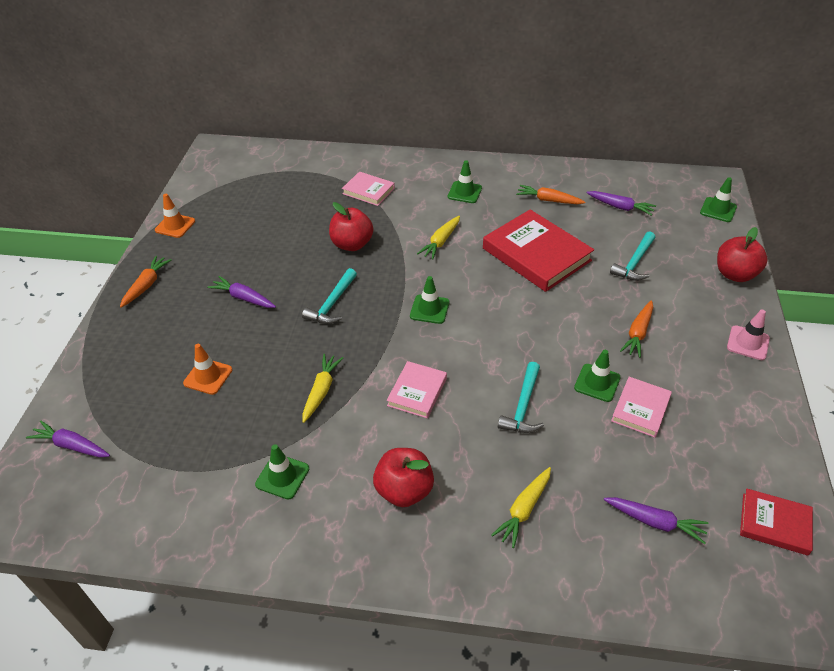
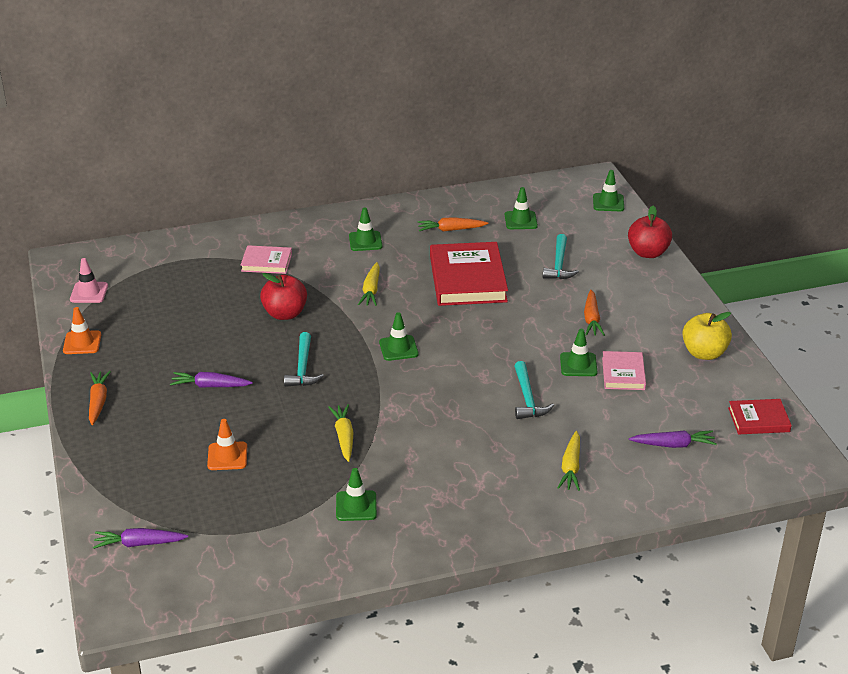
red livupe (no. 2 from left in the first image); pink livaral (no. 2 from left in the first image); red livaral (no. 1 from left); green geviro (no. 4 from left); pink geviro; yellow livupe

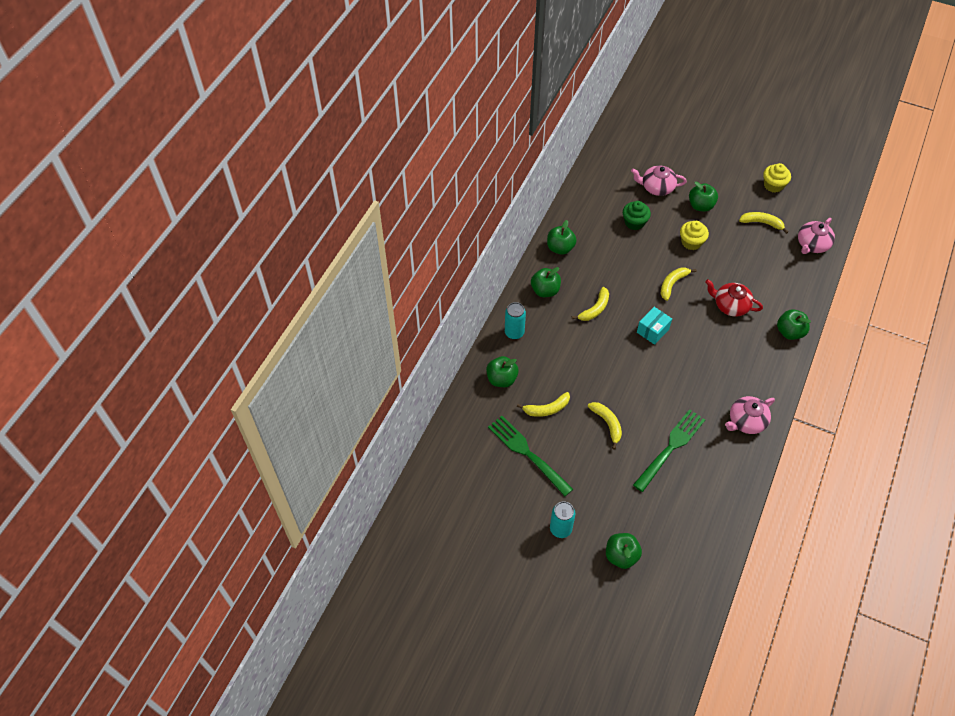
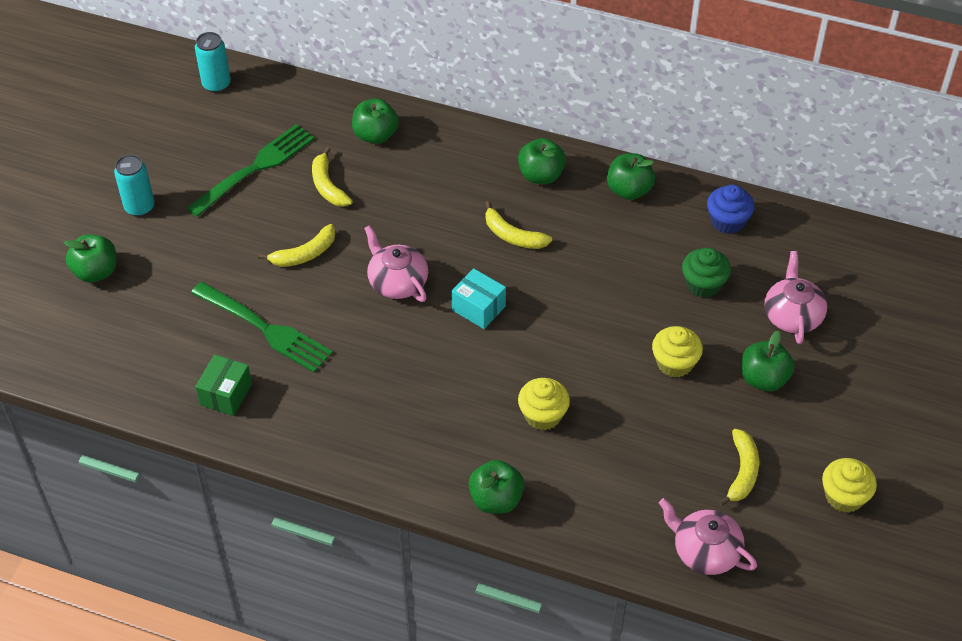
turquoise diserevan (no. 2 from left); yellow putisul (no. 4 from left in the first image); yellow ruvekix (no. 1 from left); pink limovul (no. 1 from left); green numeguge; blue ruvekix

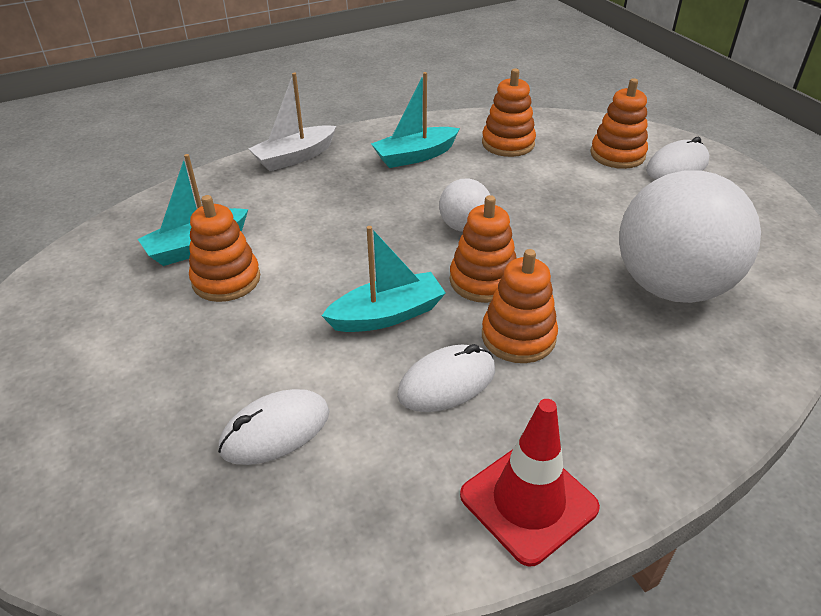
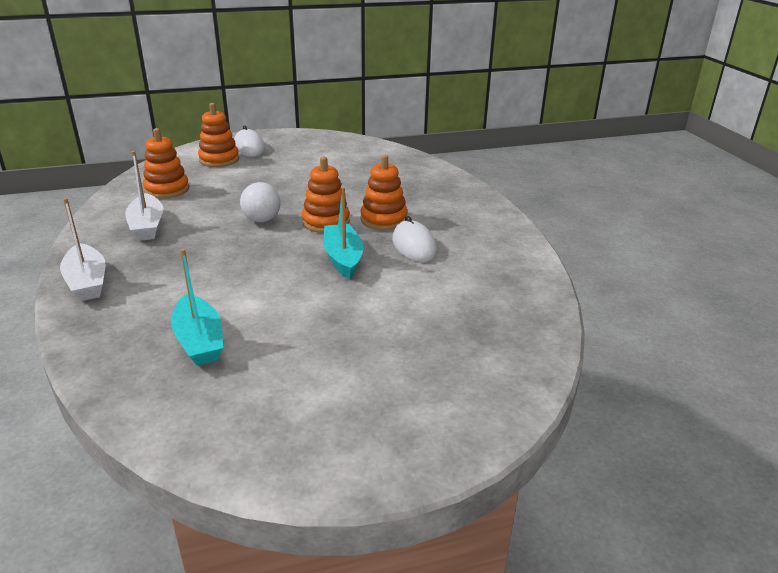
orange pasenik (no. 1 from left in the first image); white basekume (no. 1 from left in the first image); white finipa (no. 2 from left); red geviro; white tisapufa (no. 2 from left in the first image)

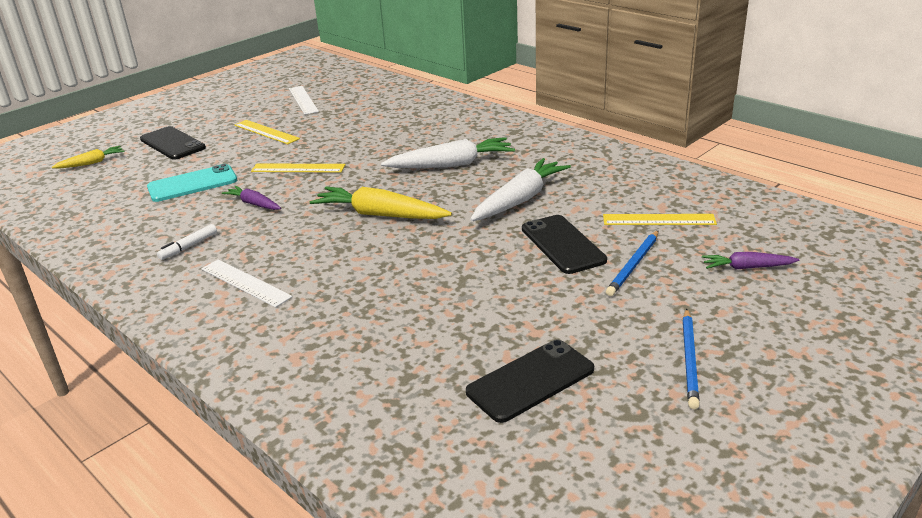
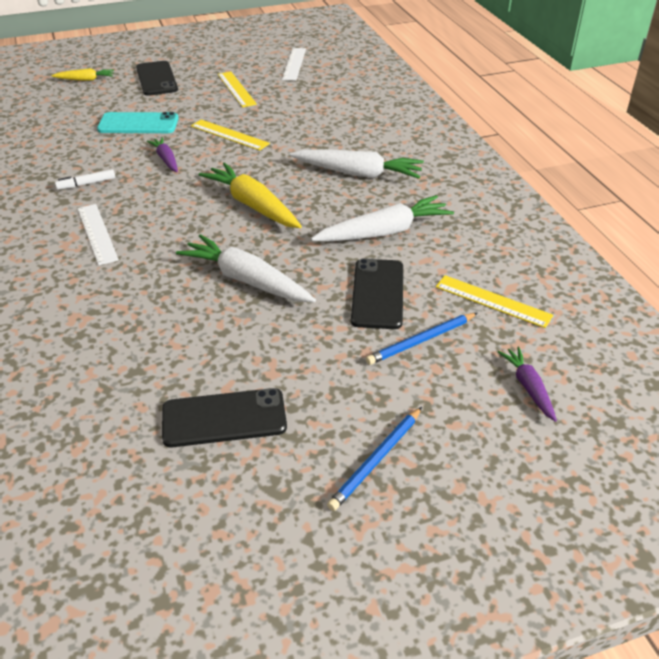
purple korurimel (no. 2 from left); white korurimel (no. 1 from left)

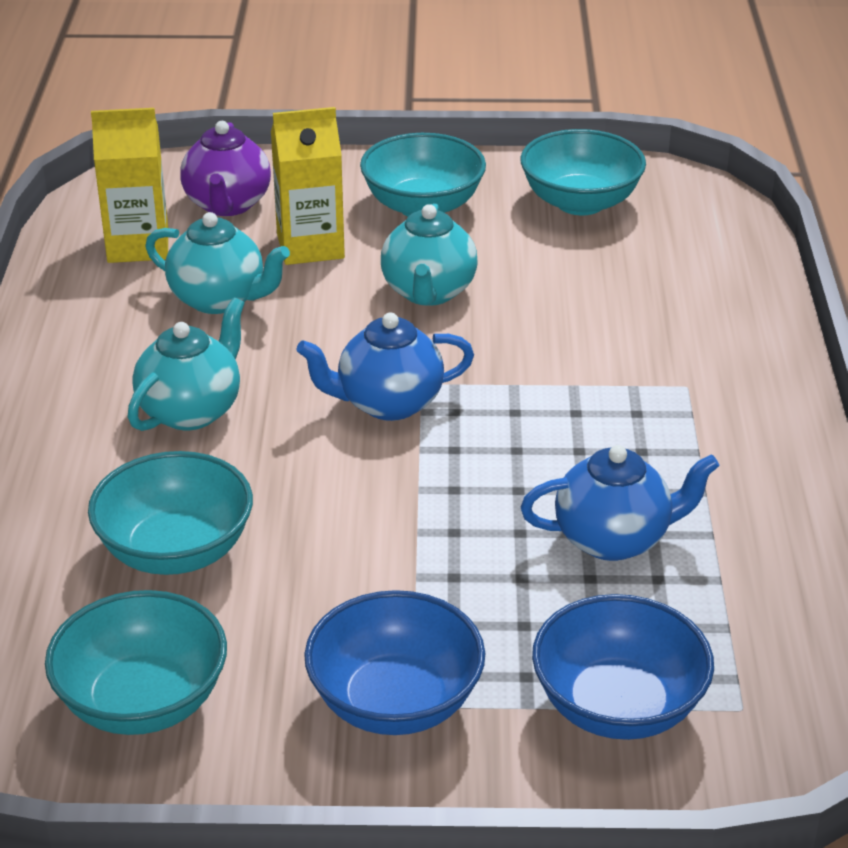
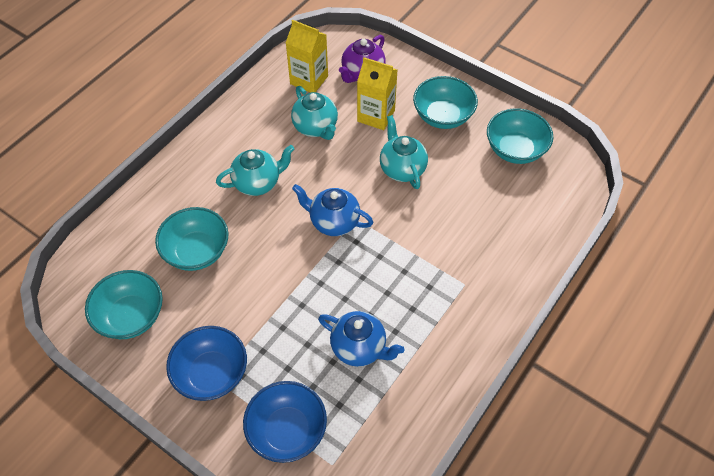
turquoise limovul (no. 3 from left)

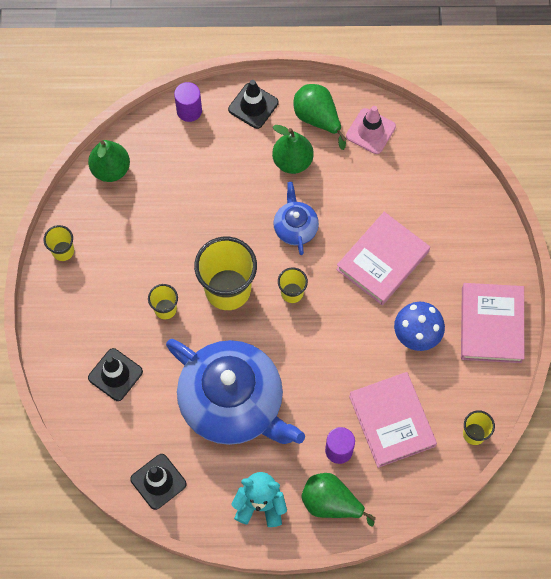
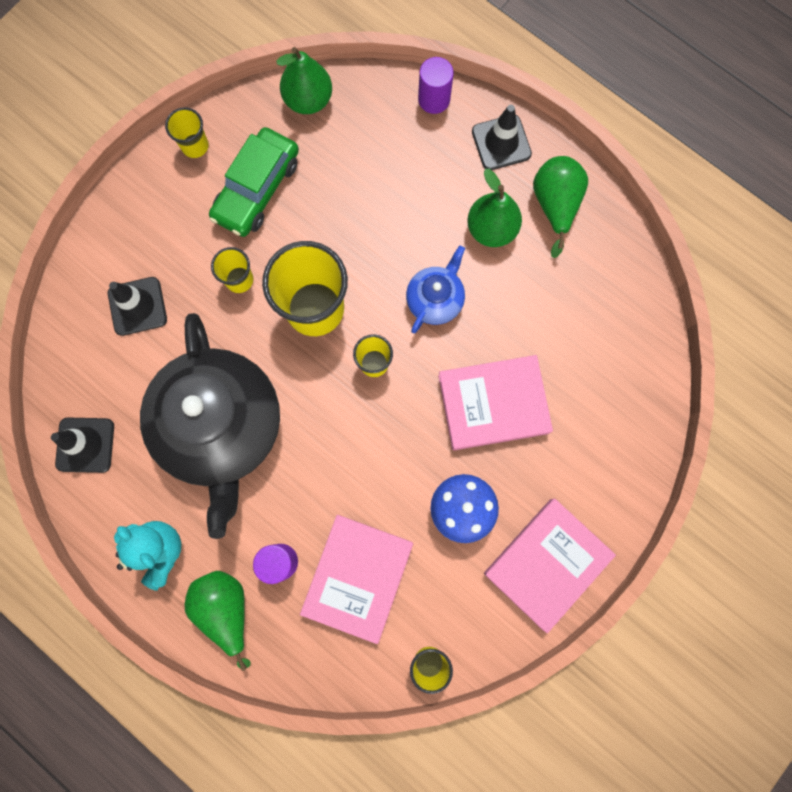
black limovul; pink geviro; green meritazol

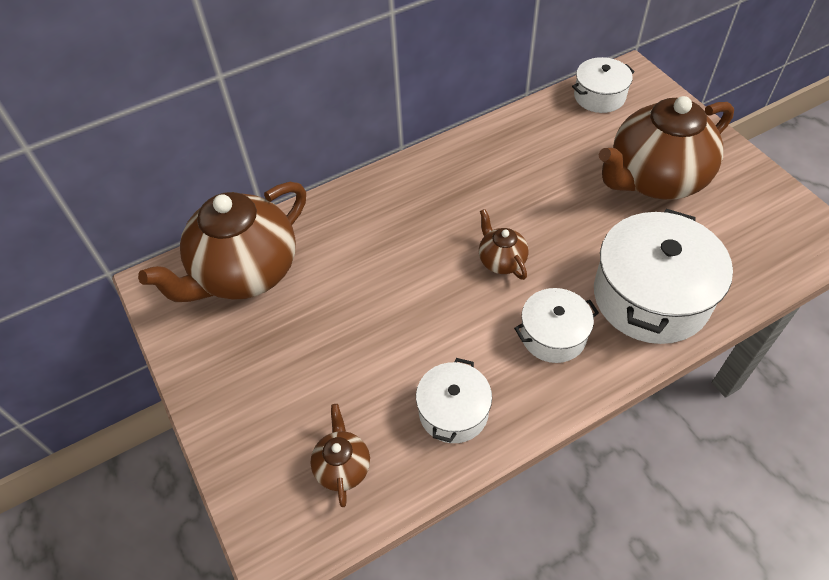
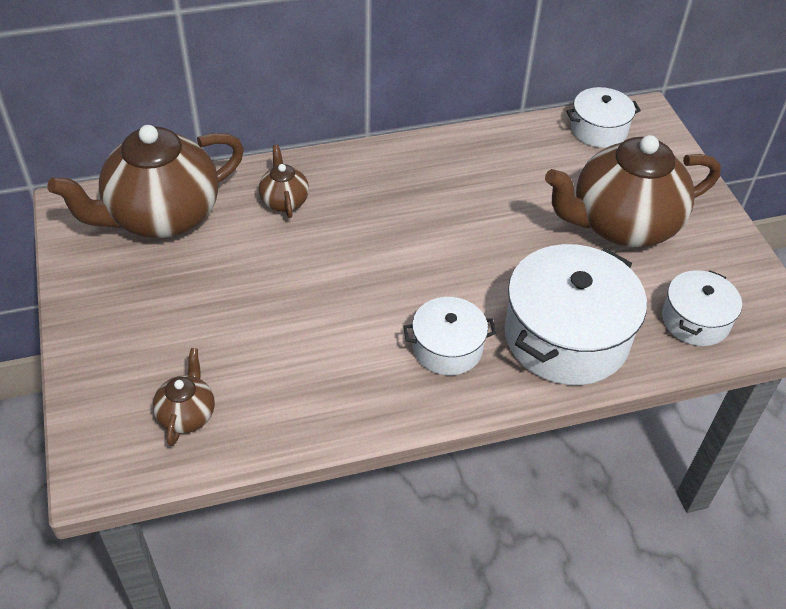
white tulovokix (no. 4 from left); brown limovul (no. 3 from left)

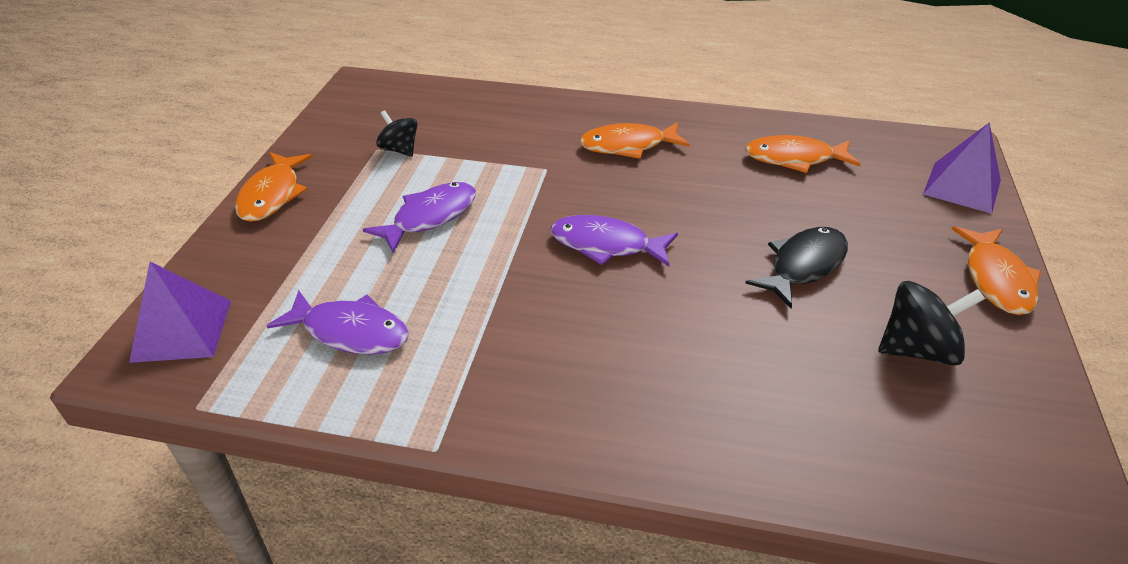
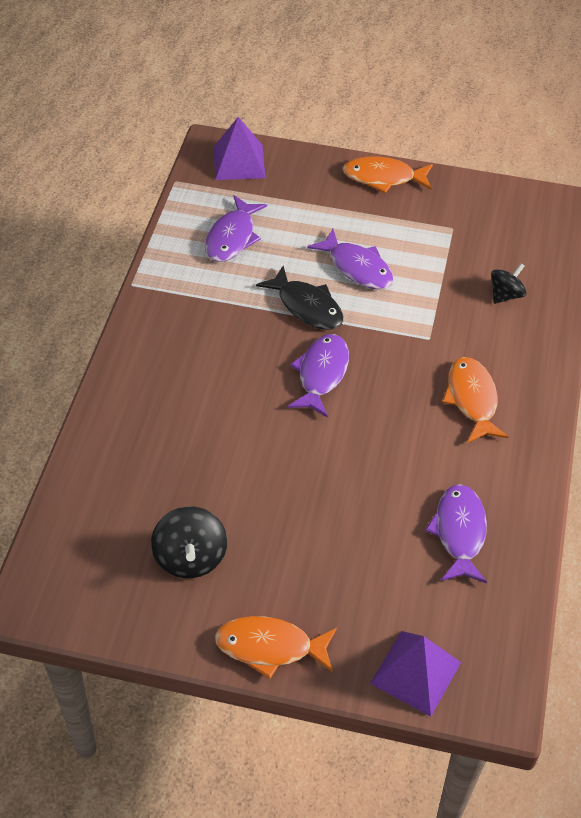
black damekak (no. 2 from left); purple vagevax (no. 4 from left); black vagevax

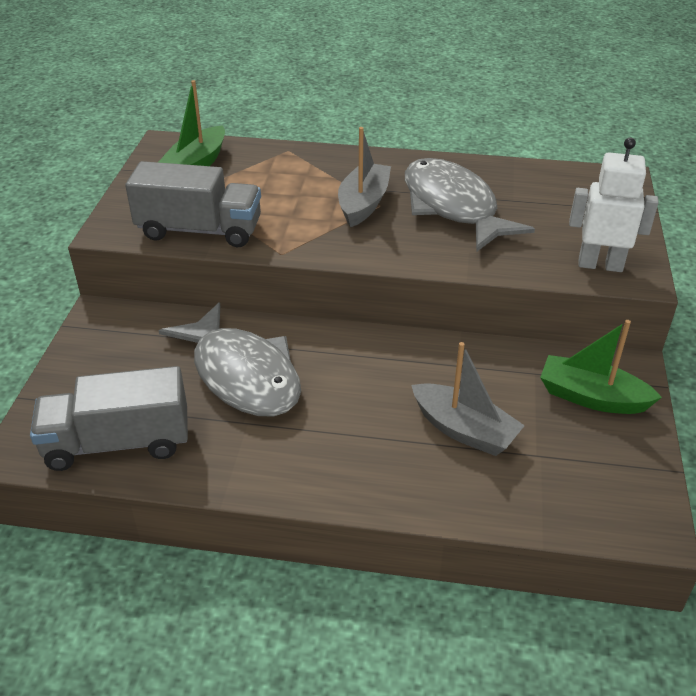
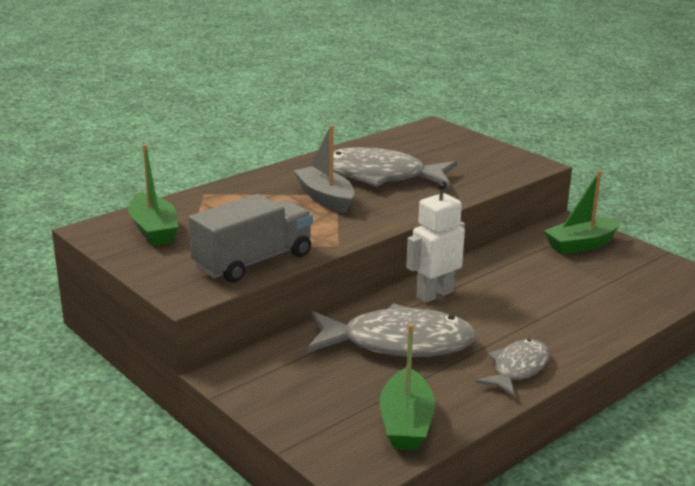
green finipa (no. 2 from left); grey finipa (no. 2 from left in the first image); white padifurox; grey vagevax (no. 3 from left)

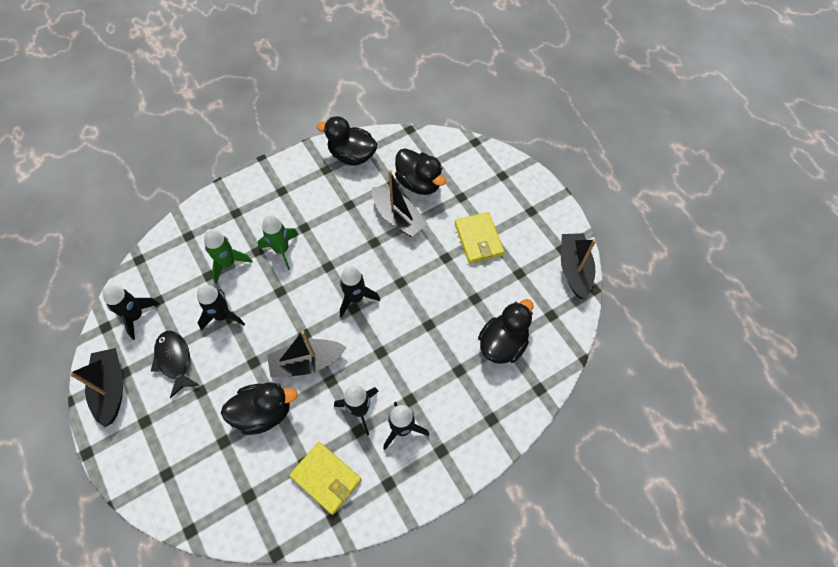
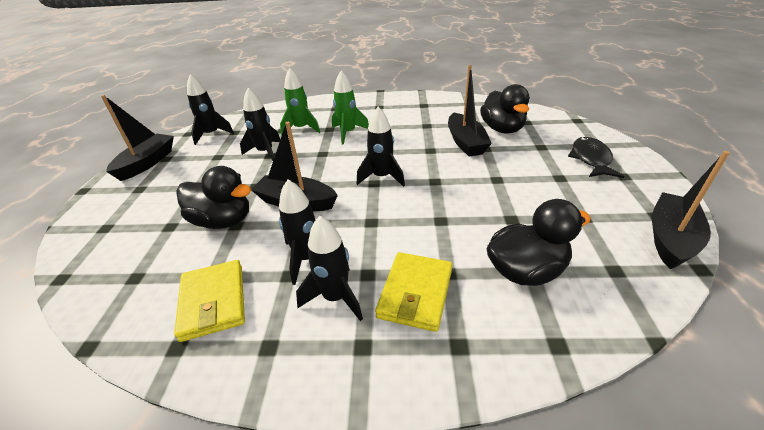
black vagevax; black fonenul (no. 2 from left in the first image); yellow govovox (no. 2 from left)

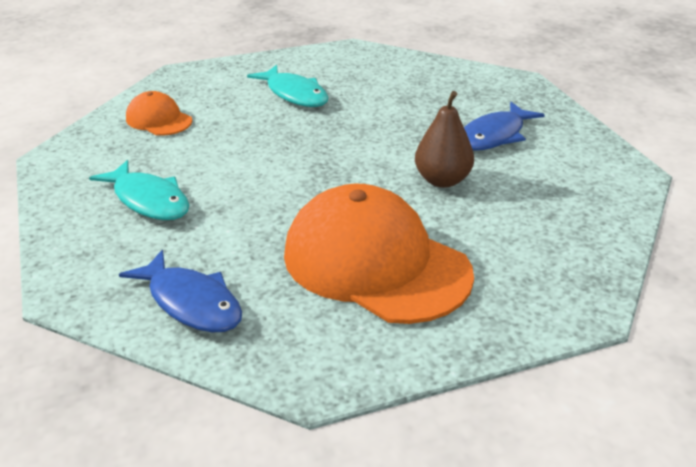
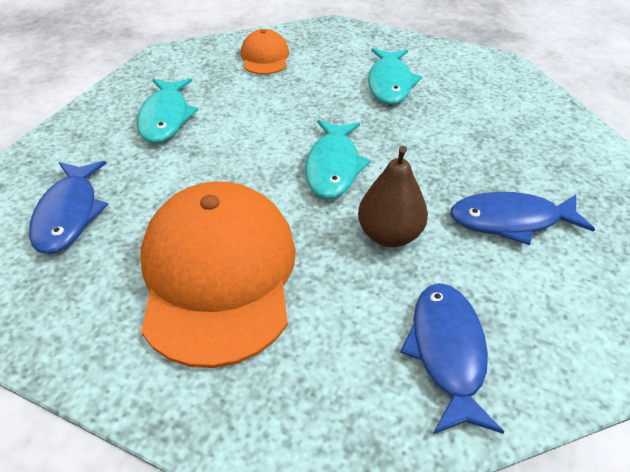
turquoise vagevax (no. 2 from left); blue vagevax (no. 2 from left)

